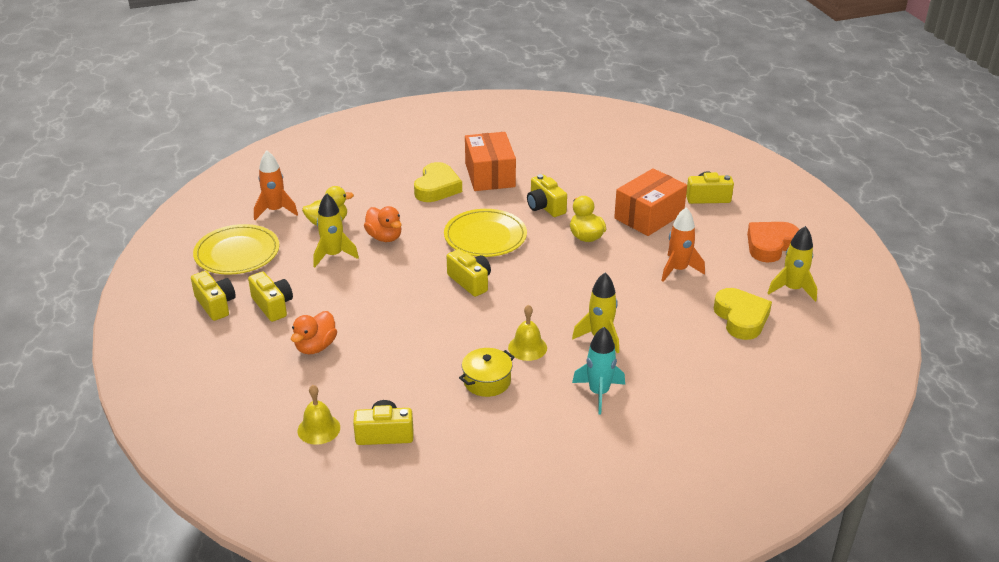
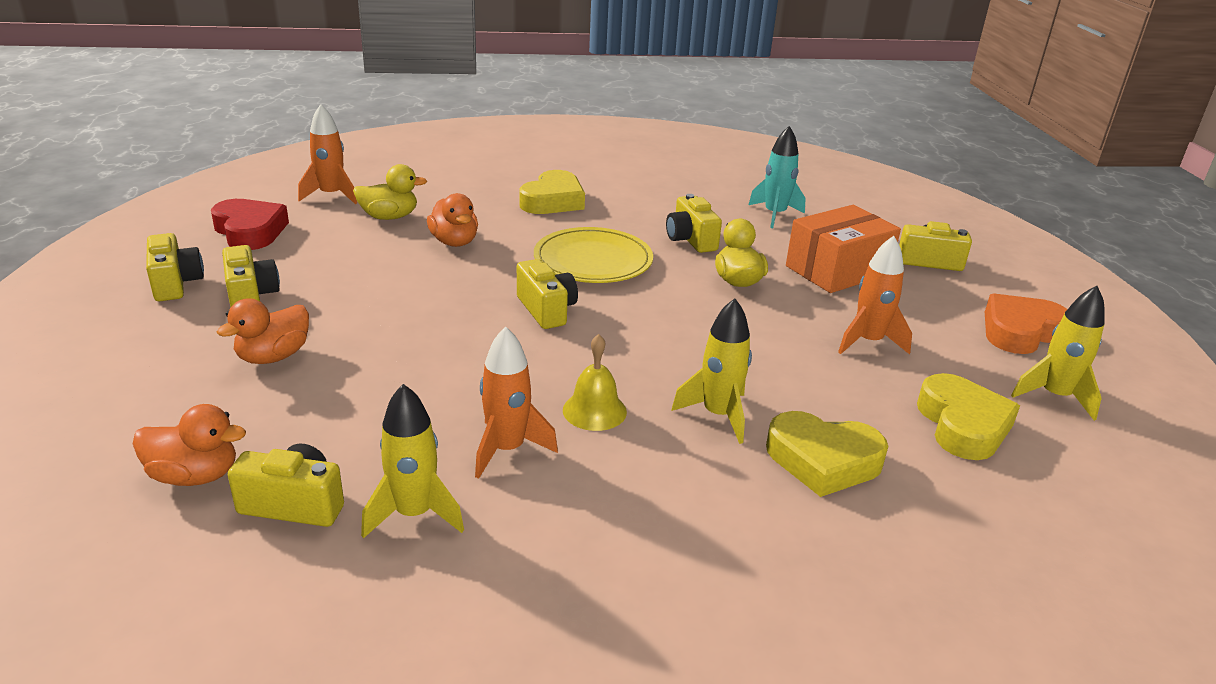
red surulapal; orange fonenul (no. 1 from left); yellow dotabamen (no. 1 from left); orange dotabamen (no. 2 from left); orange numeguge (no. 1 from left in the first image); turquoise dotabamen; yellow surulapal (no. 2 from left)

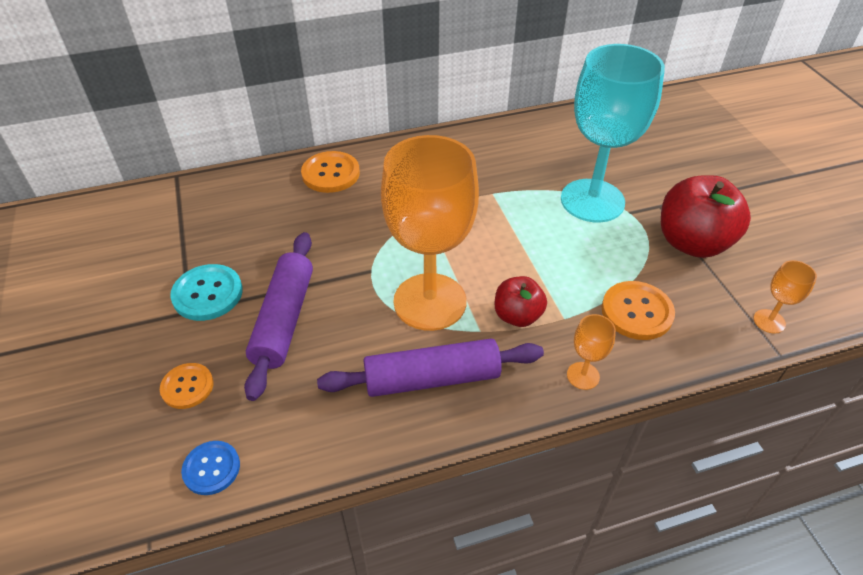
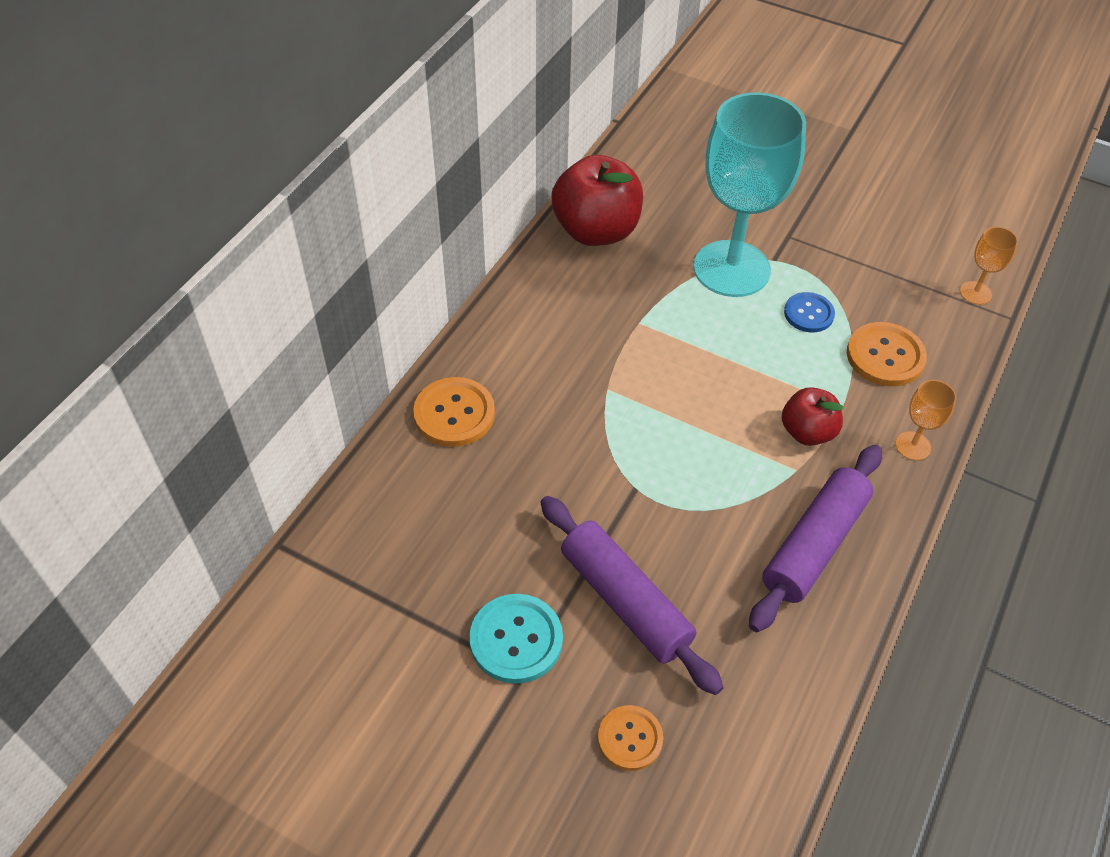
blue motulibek; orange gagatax (no. 1 from left in the first image); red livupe (no. 1 from left)

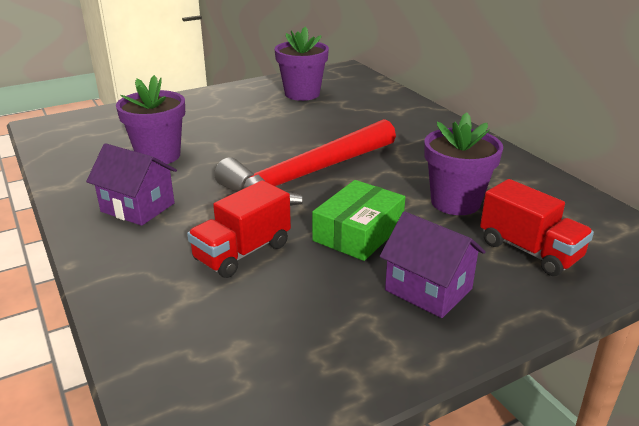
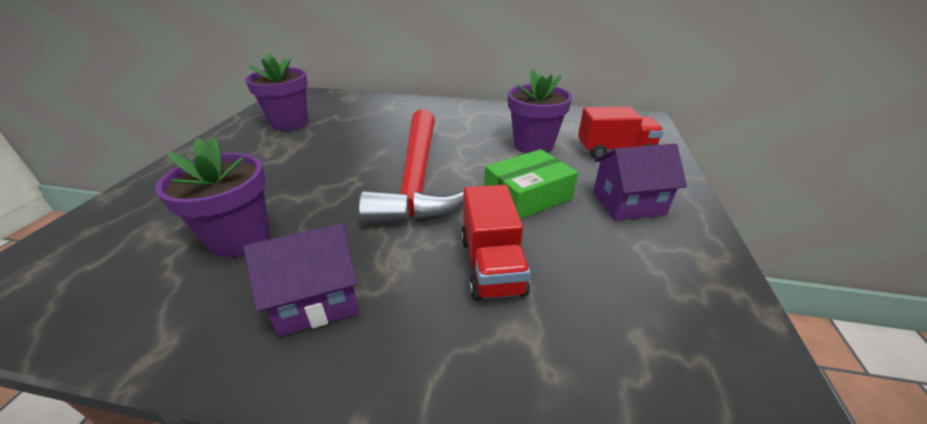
green numeguge

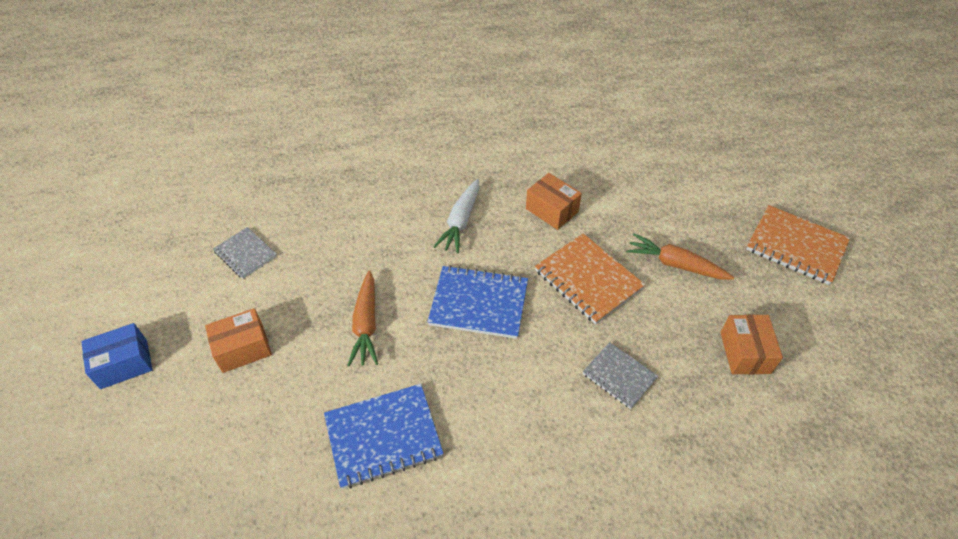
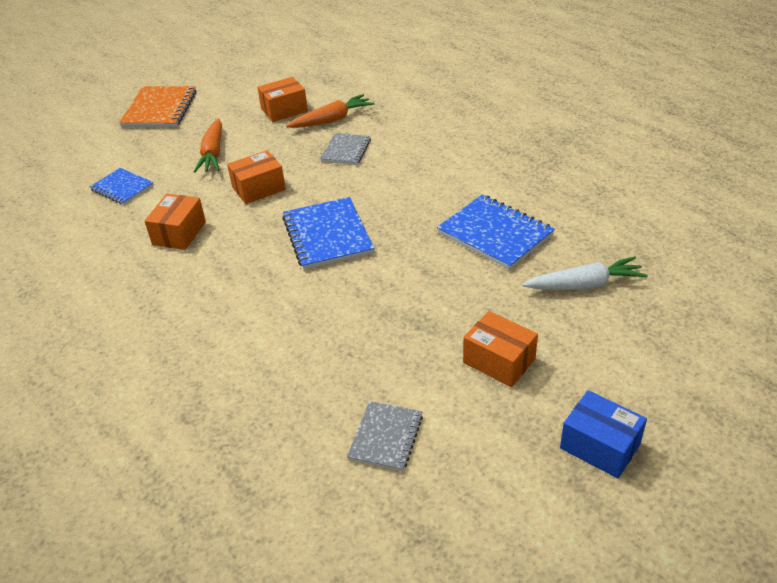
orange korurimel (no. 2 from left); white korurimel; orange numeguge (no. 2 from left); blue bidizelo (no. 1 from left)

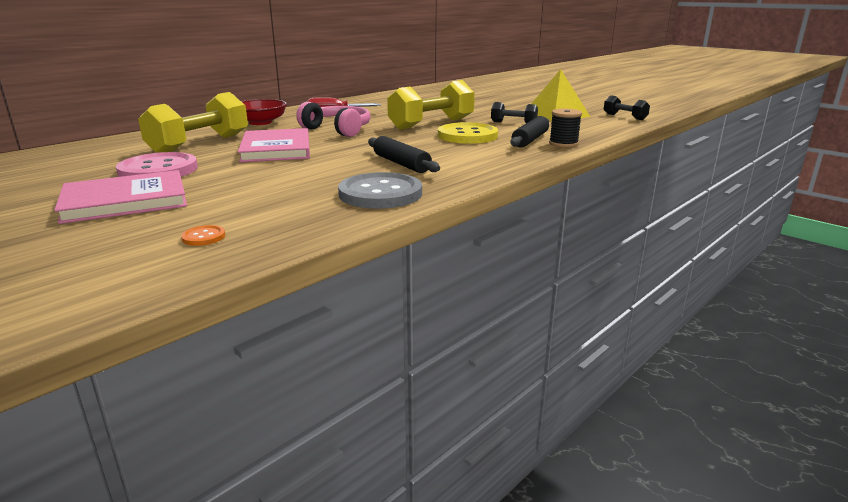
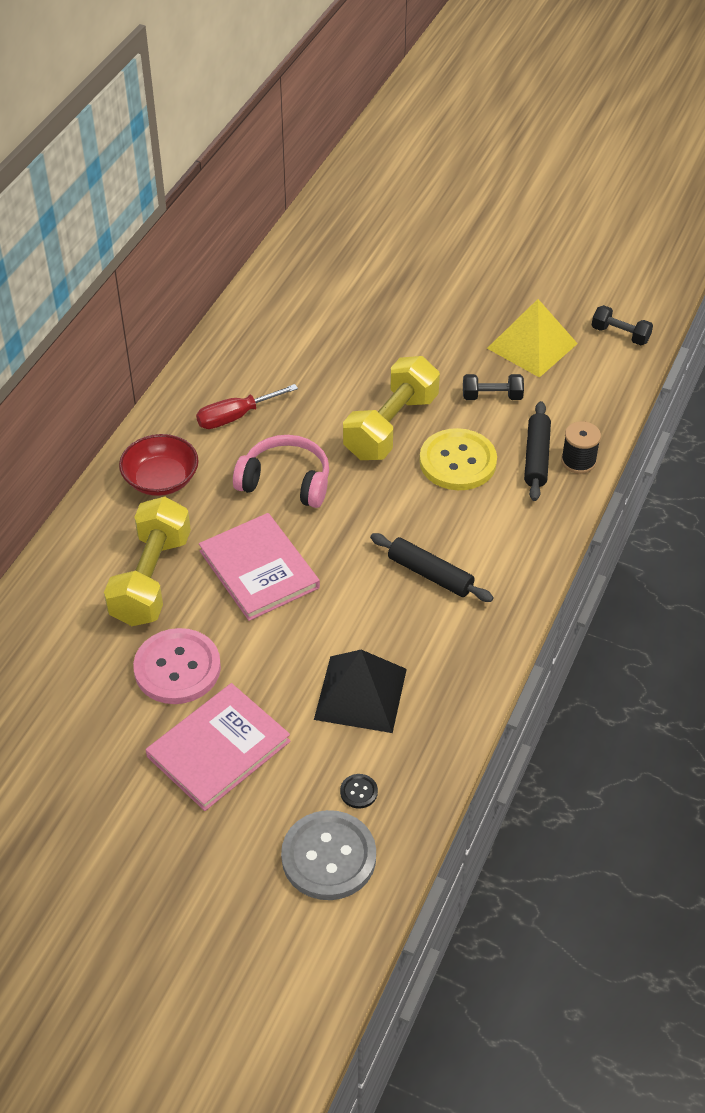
black motulibek; grey motulibek; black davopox

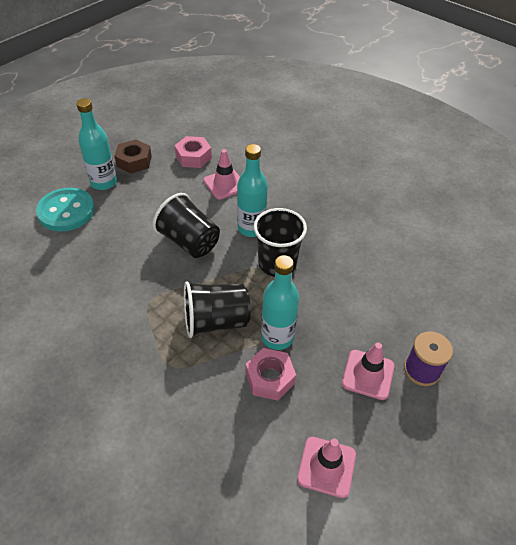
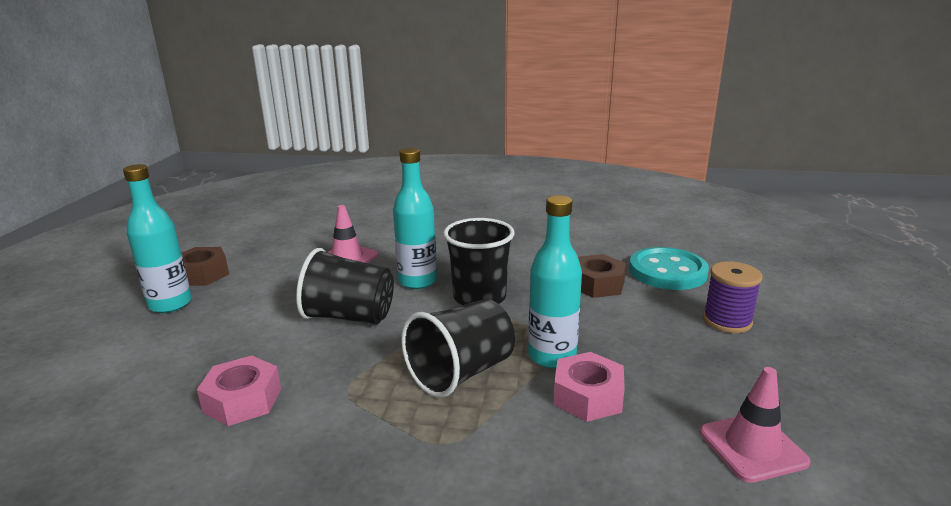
turquoise motulibek; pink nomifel (no. 1 from left); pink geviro (no. 3 from left in the first image); brown nomifel (no. 2 from left)

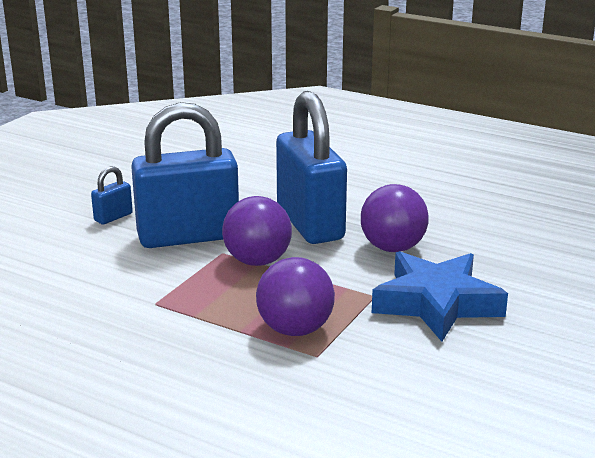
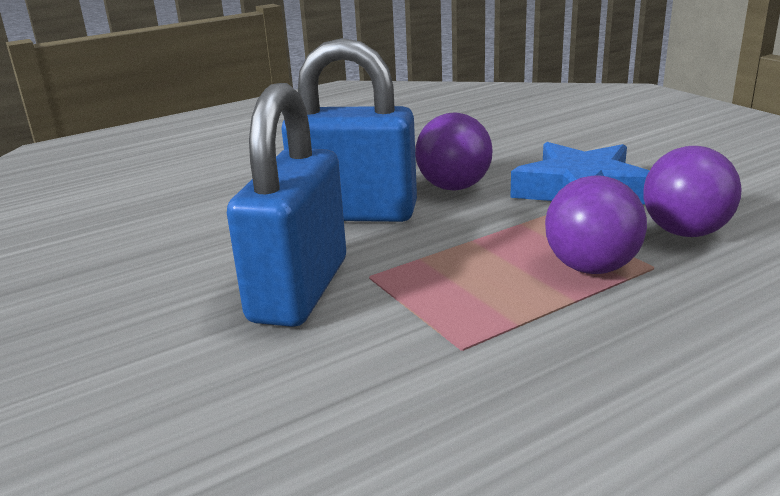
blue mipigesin (no. 1 from left in the first image); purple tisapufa (no. 3 from left)

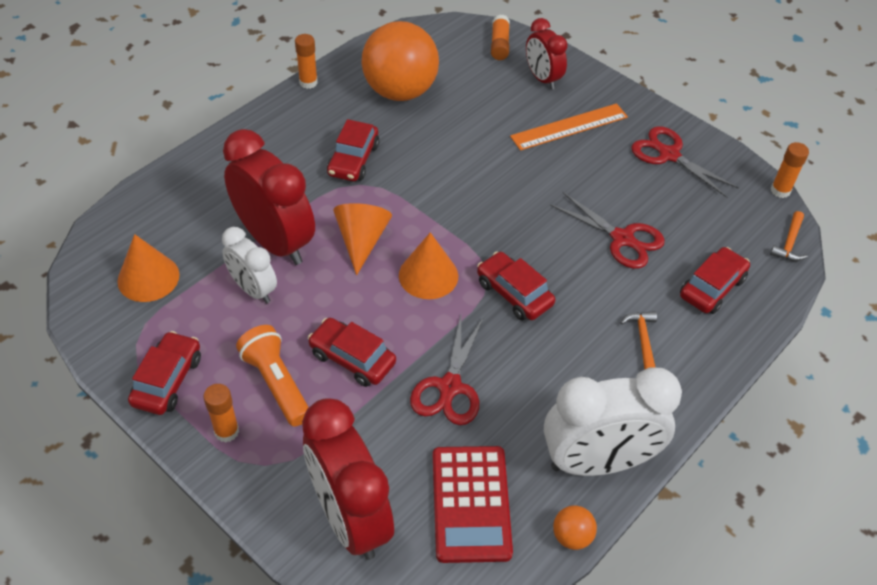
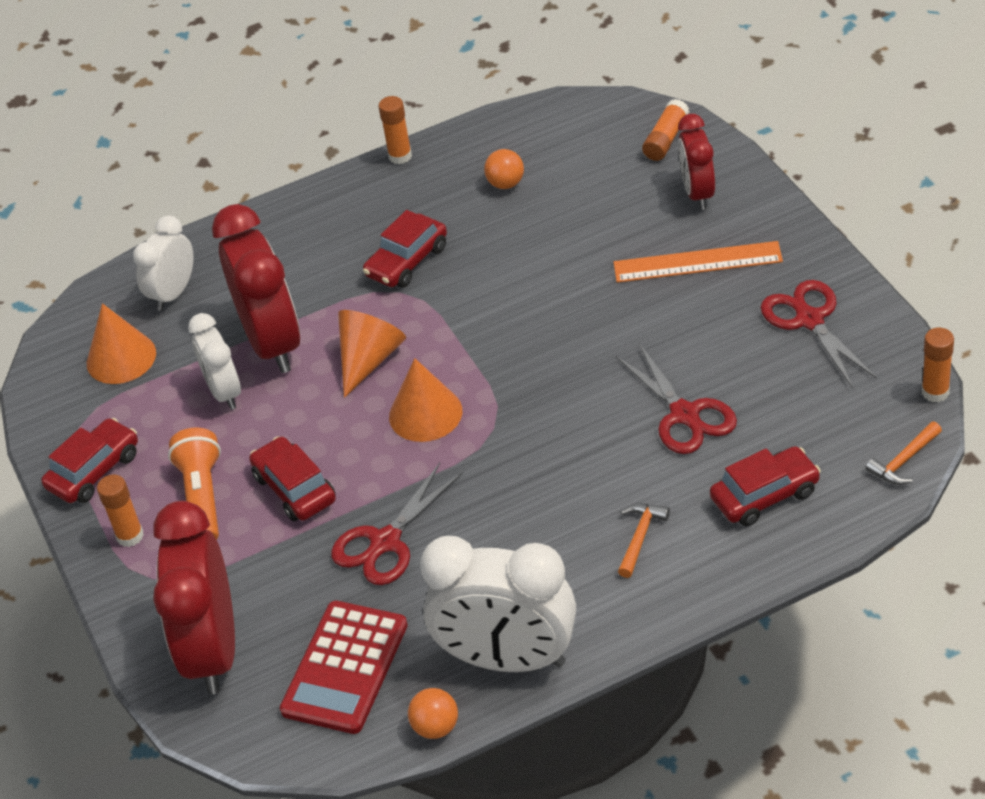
orange tisapufa (no. 2 from left); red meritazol (no. 4 from left in the first image); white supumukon (no. 1 from left)

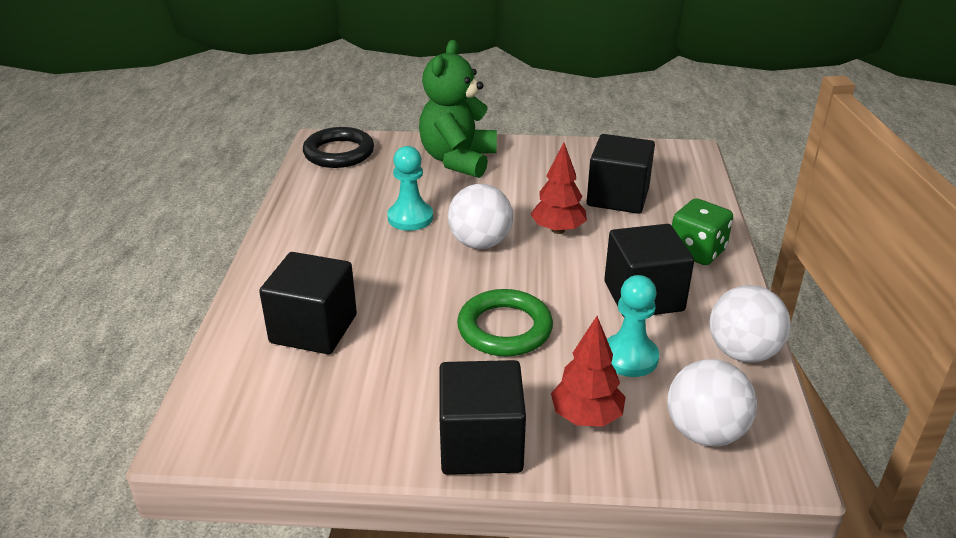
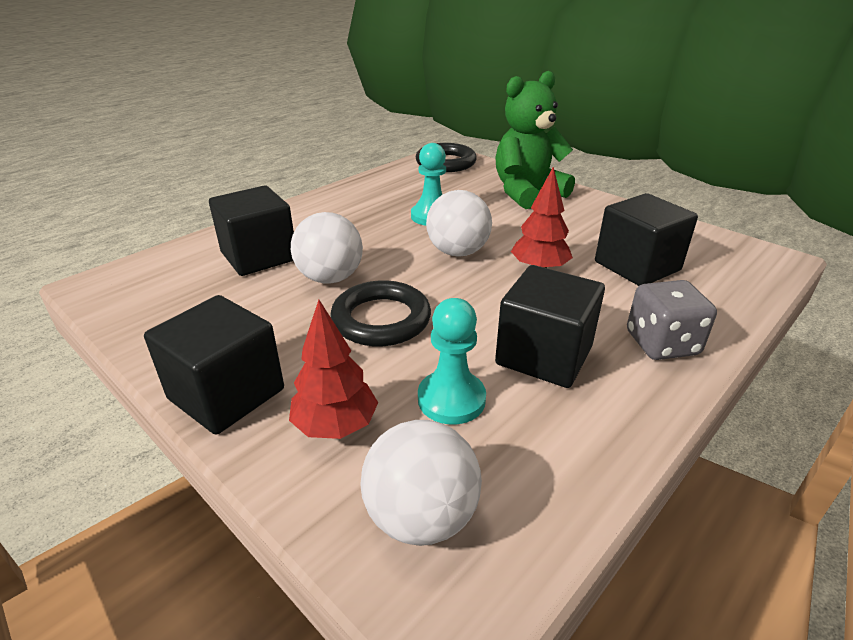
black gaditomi (no. 1 from left); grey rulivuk; white tisapufa (no. 1 from left)

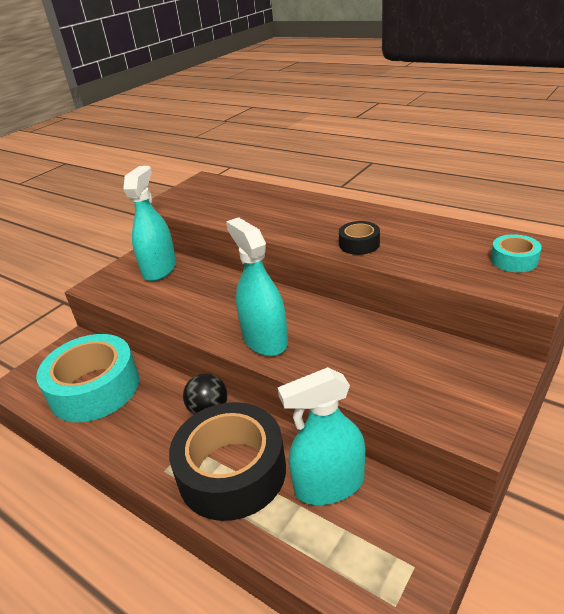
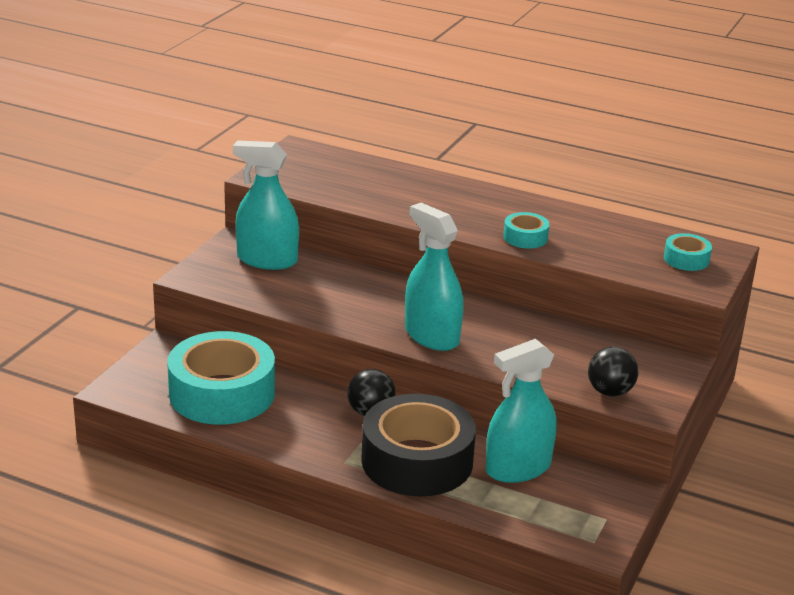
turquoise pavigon (no. 1 from left); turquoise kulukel (no. 2 from left); black tisapufa (no. 2 from left)

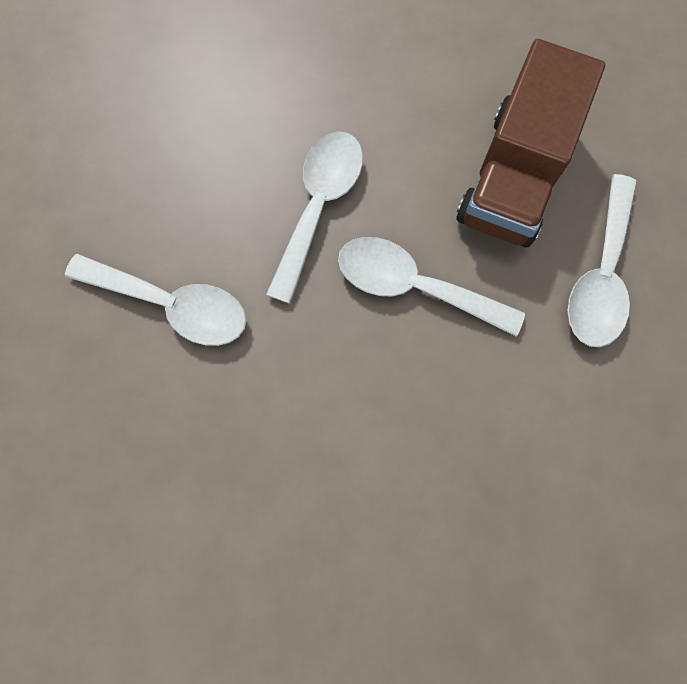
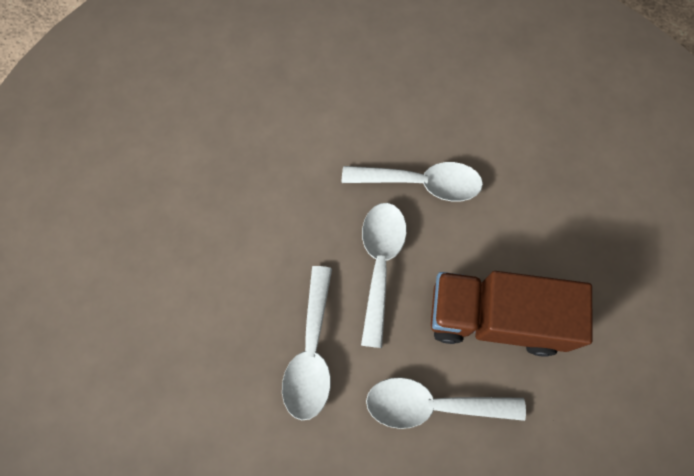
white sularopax (no. 1 from left)

